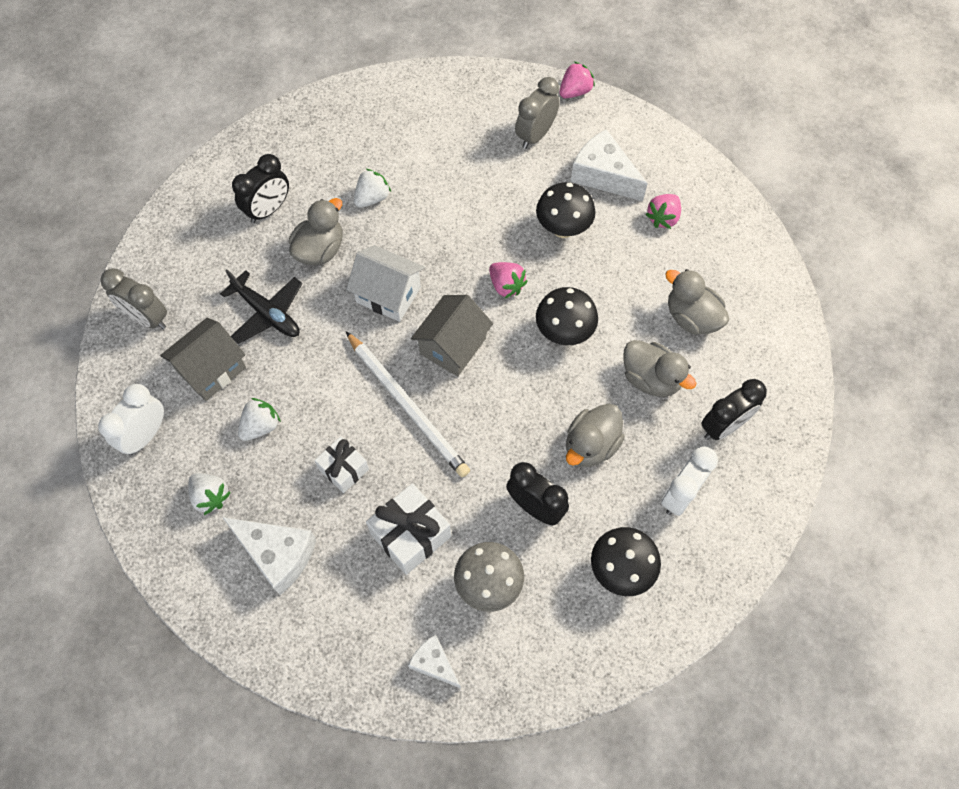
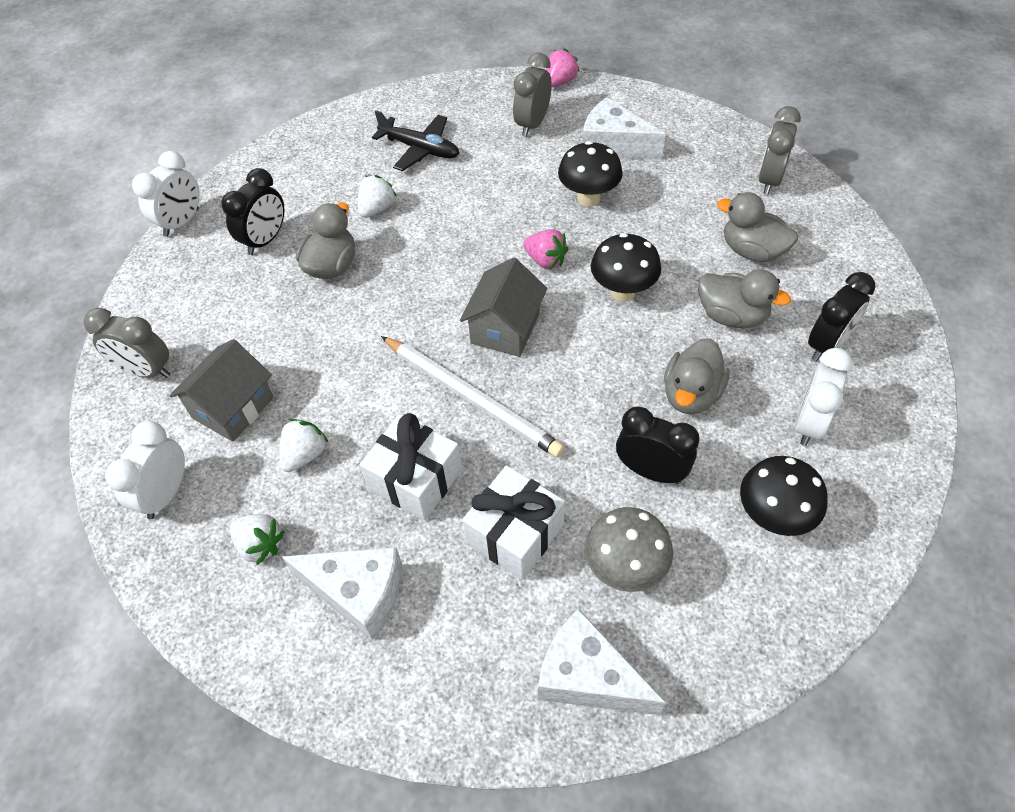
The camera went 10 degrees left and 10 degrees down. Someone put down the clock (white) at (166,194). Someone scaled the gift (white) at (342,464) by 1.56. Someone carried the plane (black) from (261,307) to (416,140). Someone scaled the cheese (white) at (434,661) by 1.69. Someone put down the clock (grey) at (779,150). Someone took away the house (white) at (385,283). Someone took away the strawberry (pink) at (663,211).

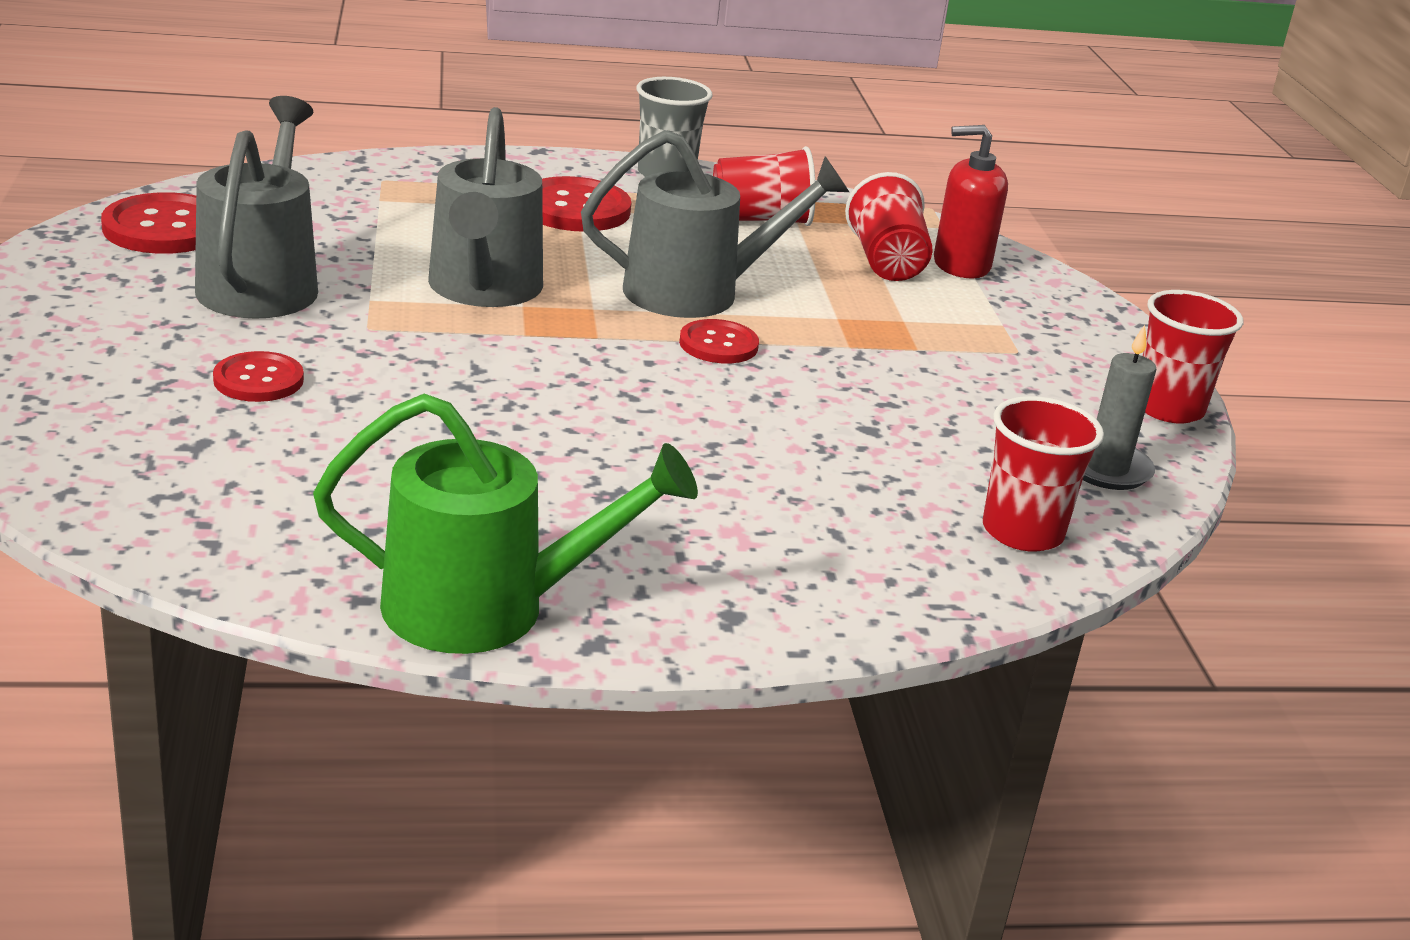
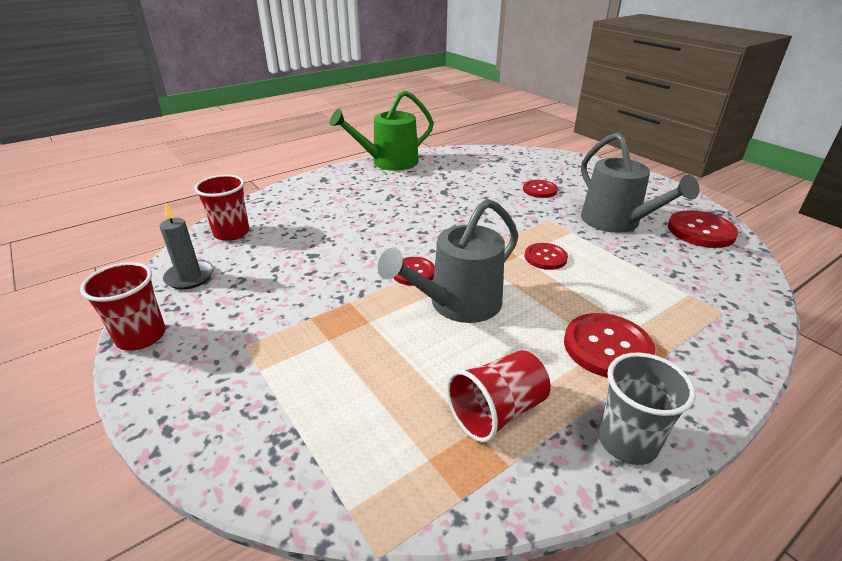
The camera went 155 degrees right and 5 degrees up. Someone swapped the watering can (grey) at (485,207) for the button (red) at (546,256). Someone took away the cup (red) at (888,226). Someone took away the soap dispenser (red) at (971,201).

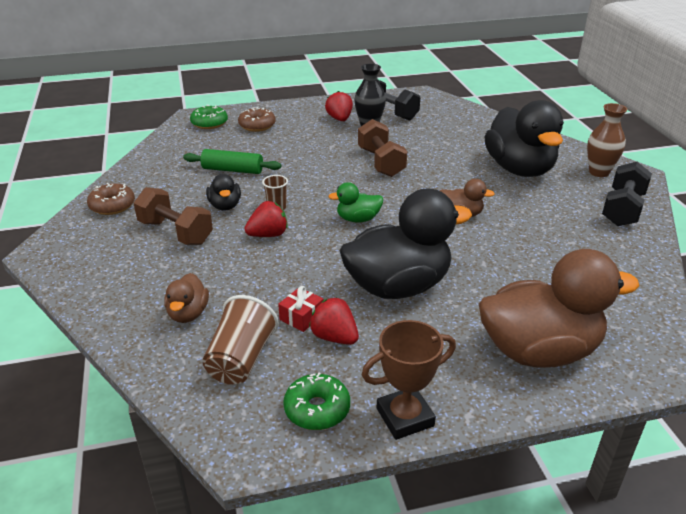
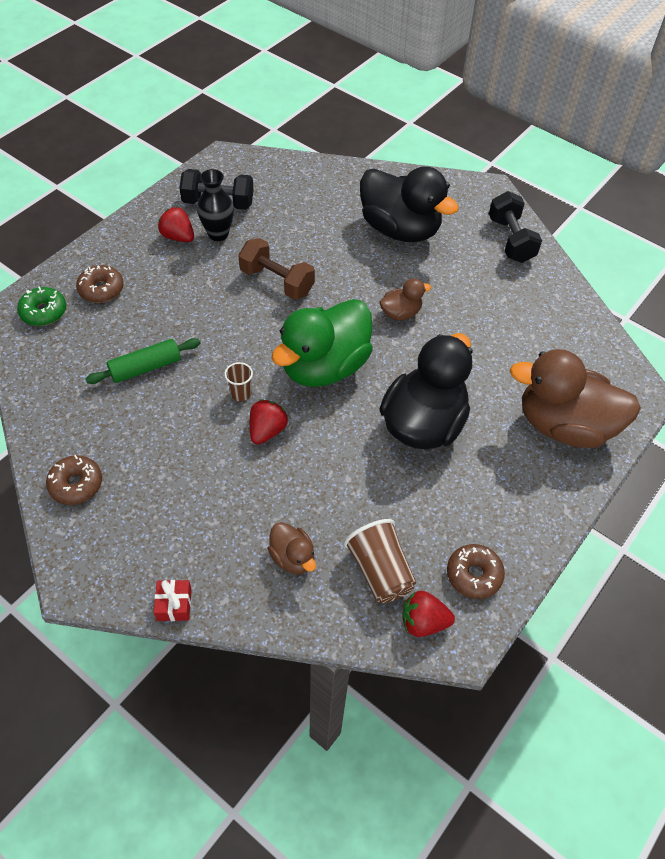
The camera went 40 degrees left and 20 degrees up. Someone carried the gift (red) from (300,309) to (173,600). Someone scaled the duck (green) at (355,202) by 2.16. Someone carried the strawberry (red) from (334,321) to (428,614). Someone repainted the donut (green) at (316,401), which became the donut (brown) at (476,571). Someone rotated the duck (brown) at (559,308) by 120 degrees counterclockwise. Someone took away the dumbbell (brown) at (173,216). Someone took away the duck (black) at (223,192). Someone took away the trophy (brown) at (409,380). Someone took away the vase (brown) at (607,140).

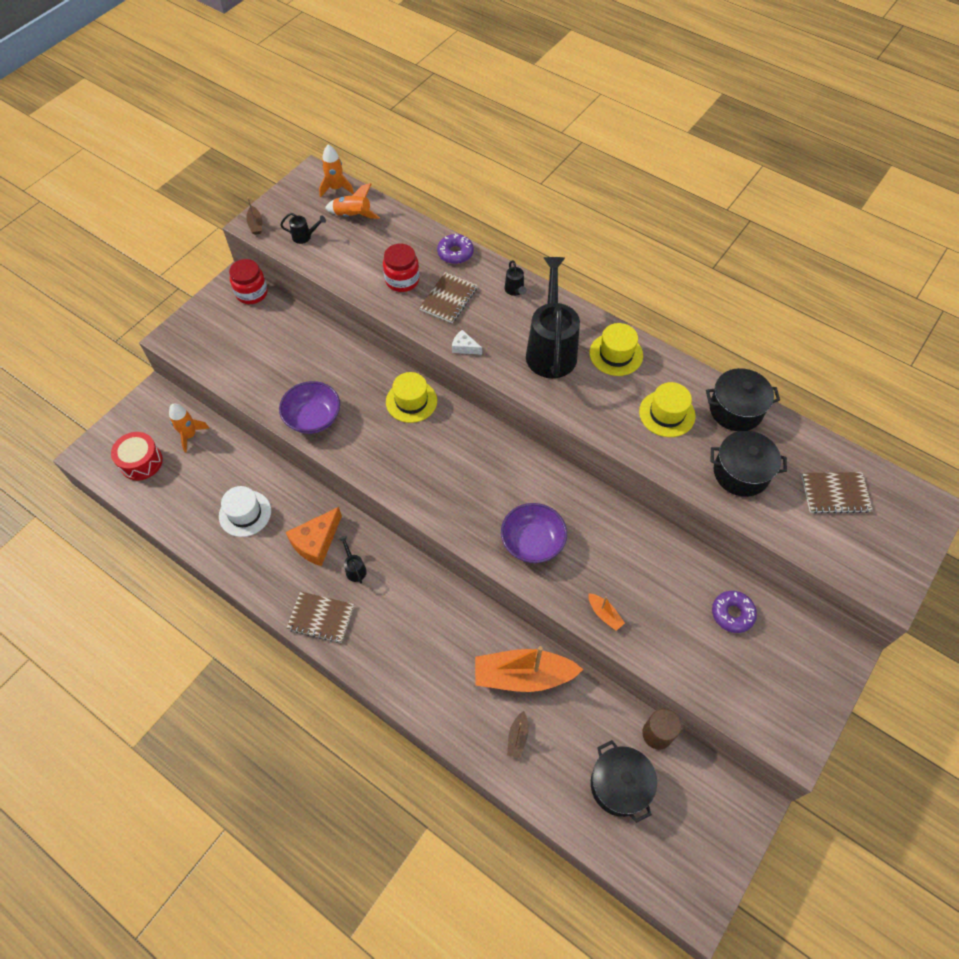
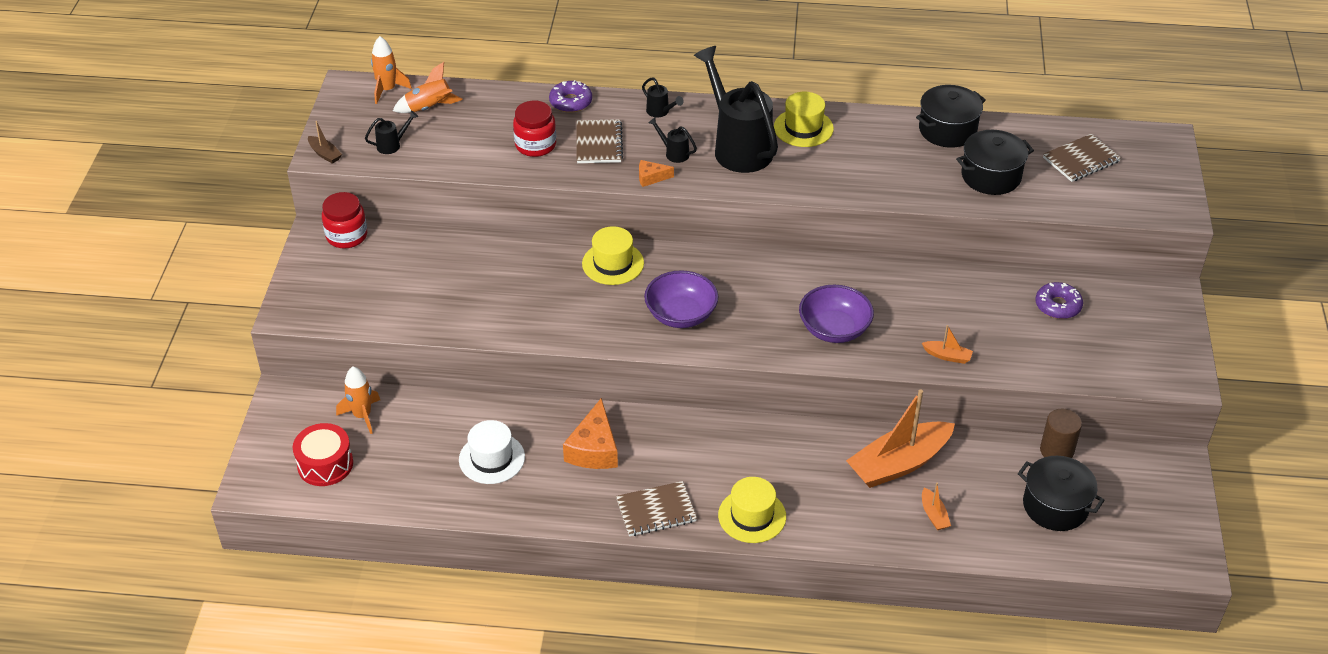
The camera went 30 degrees left and 15 degrees down. Someone repainted the cheese (white) at (467,342), which became the cheese (orange) at (656,173). Someone carried the bowl (purple) from (309,407) to (681,299). Someone carried the watering can (black) from (353,560) to (672,140). Someone carried the hat (yellow) from (667,409) to (752,510). Someone repainted the boat (brown) at (517,735), which became the boat (orange) at (936,506).

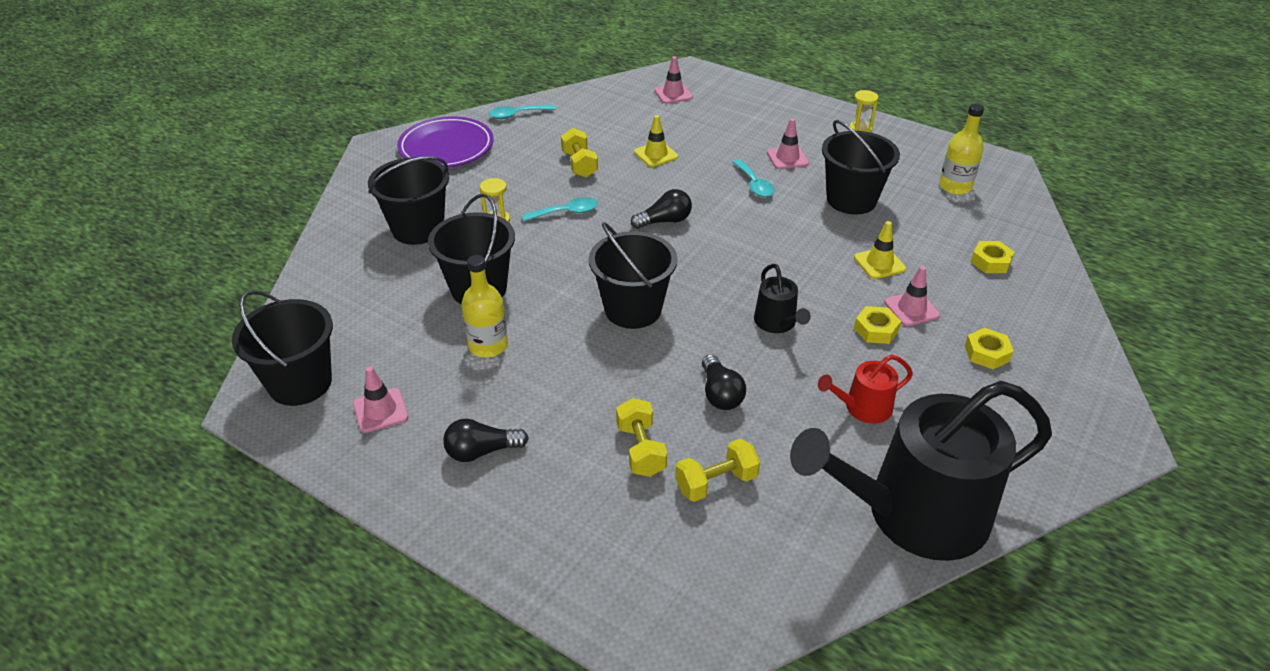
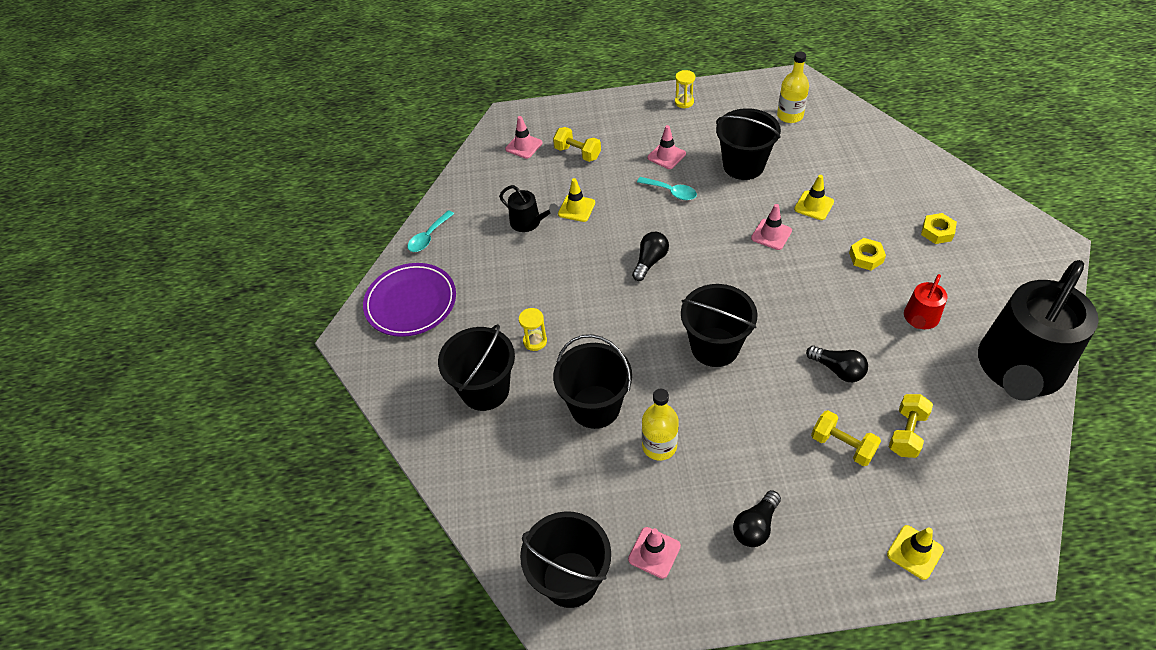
The camera went 35 degrees left and 10 degrees up. Someone carried the watering can (black) from (782,298) to (529,208). Someone carried the dumbbell (yellow) from (579,153) to (577,144). Someone carried the traffic cone (pink) from (912,296) to (771,227). Someone put down the traffic cone (yellow) at (915,552). Someone took away the spoon (turquoise) at (560,209). Someone took away the nut (yellow) at (993,257).

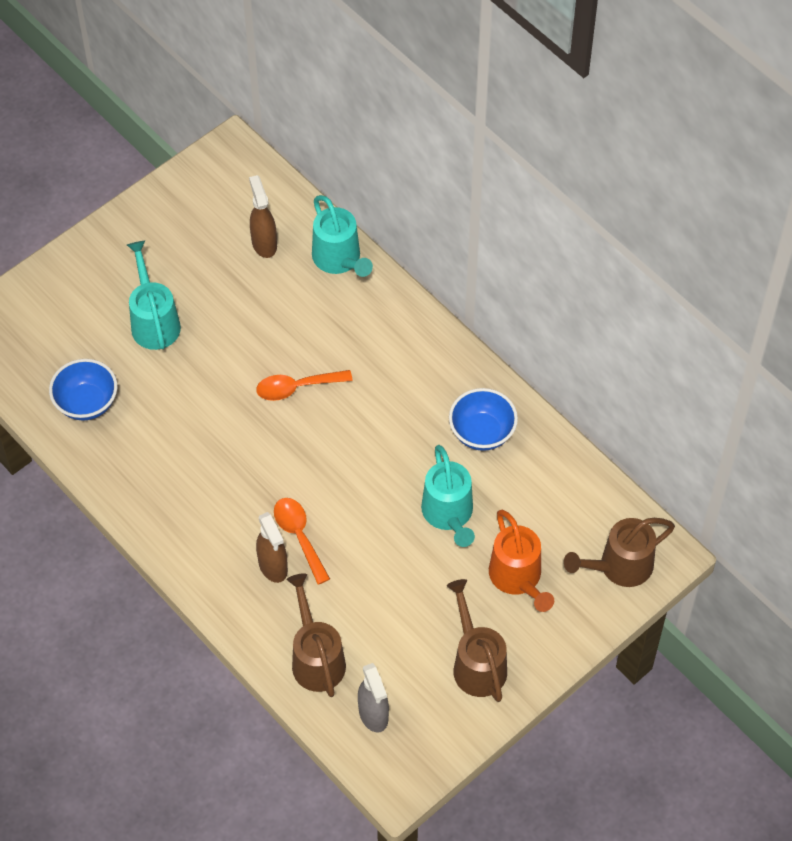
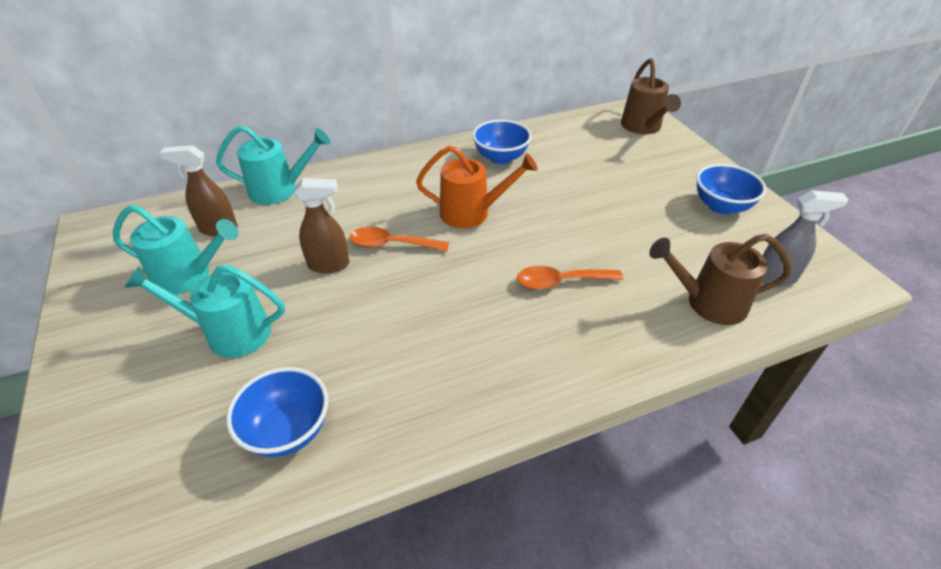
The camera went 70 degrees left and 15 degrees down. Someone carried the watering can (turquoise) from (448,496) to (176,250). Someone carried the spray bottle (brown) from (272,547) to (322,225). Someone rotated the spoon (orange) at (304,385) by 90 degrees clockwise. Someone carried the watering can (orange) from (521,561) to (477,187). Someone swapped the watering can (brown) at (477,640) for the bowl (blue) at (731,189).

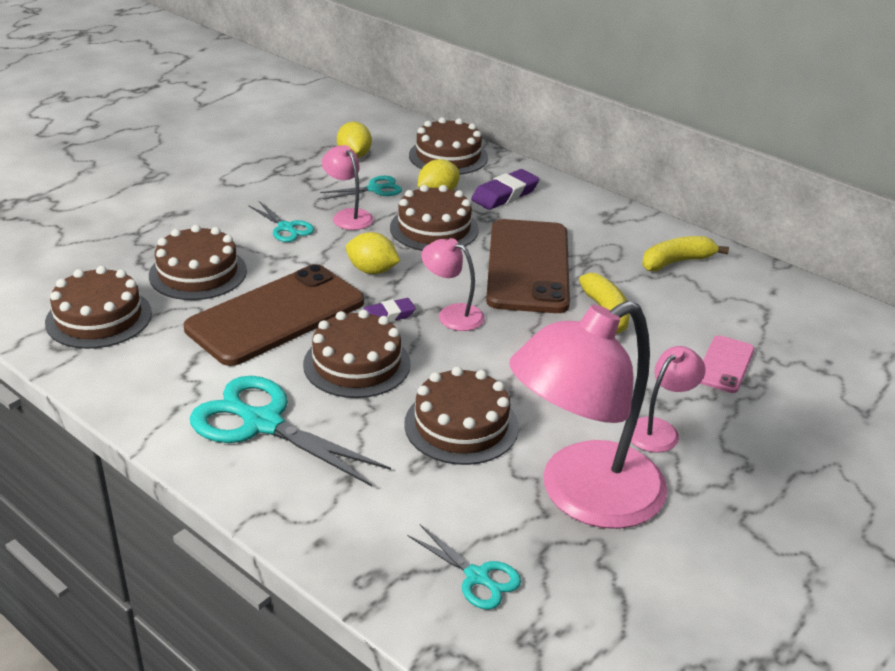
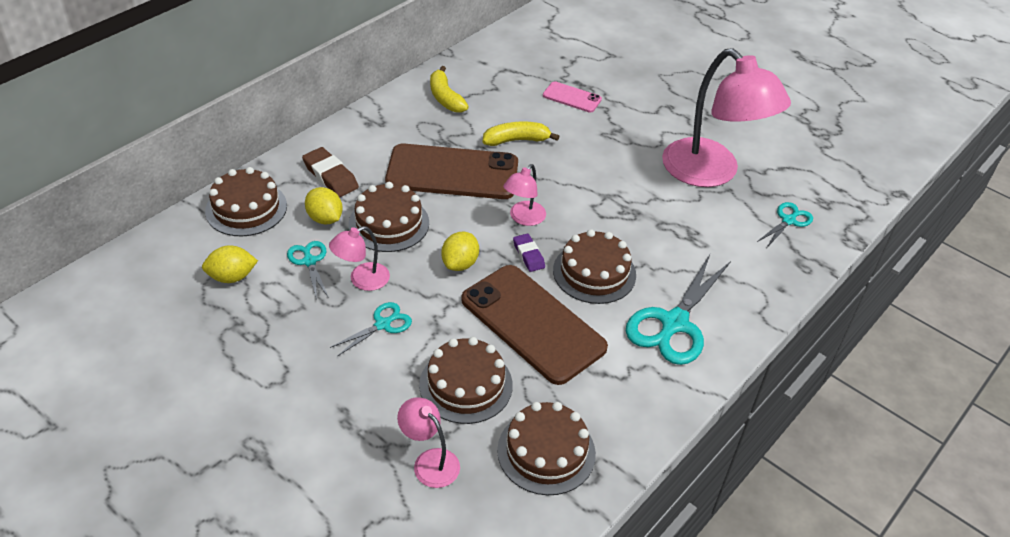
The camera went 90 degrees left and 10 degrees up. Someone repainted the eraser (purple) at (505,189), which became the eraser (brown) at (330,172). Someone carried the lamp (pink) from (668,399) to (428,442). Someone took away the cake (brown) at (461,415).

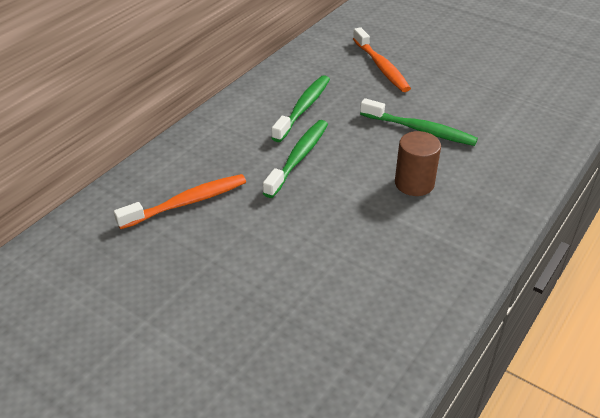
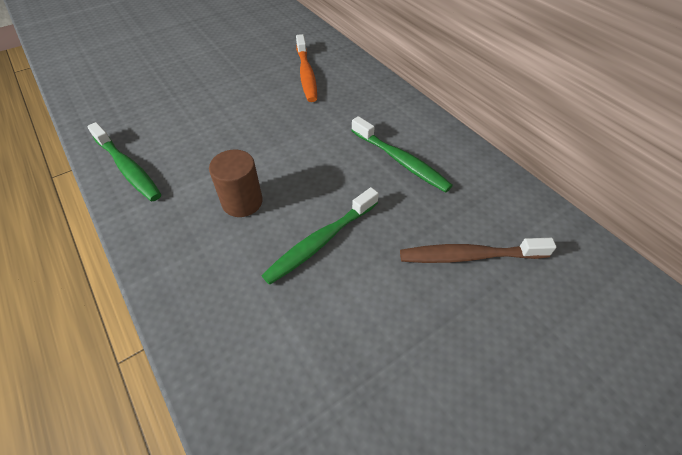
The camera went 110 degrees right and 10 degrees up. Someone carried the toothbrush (green) from (295,159) to (124,161). Someone repainted the toothbrush (orange) at (382,59), which became the toothbrush (brown) at (478,250).

